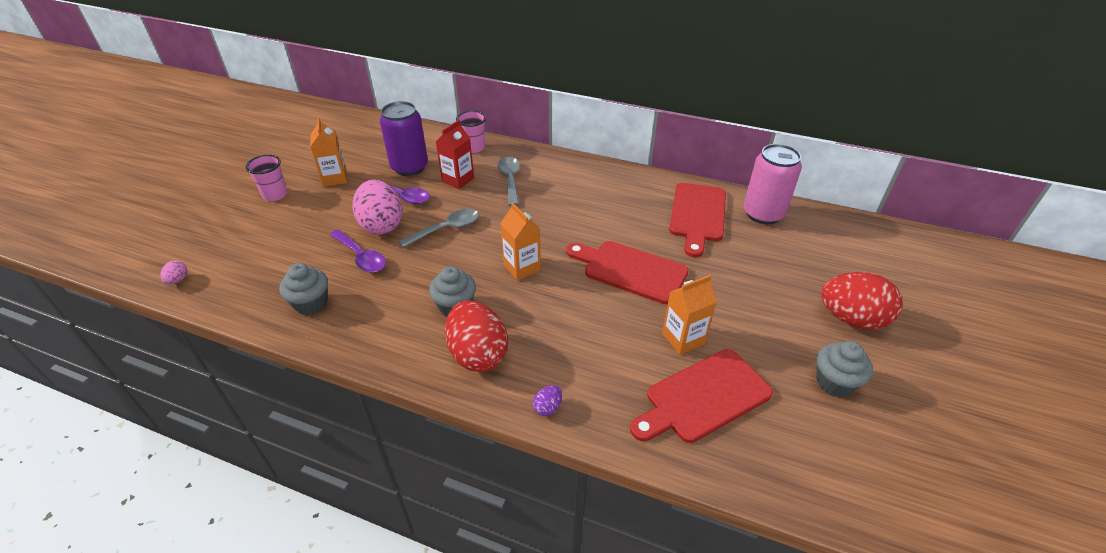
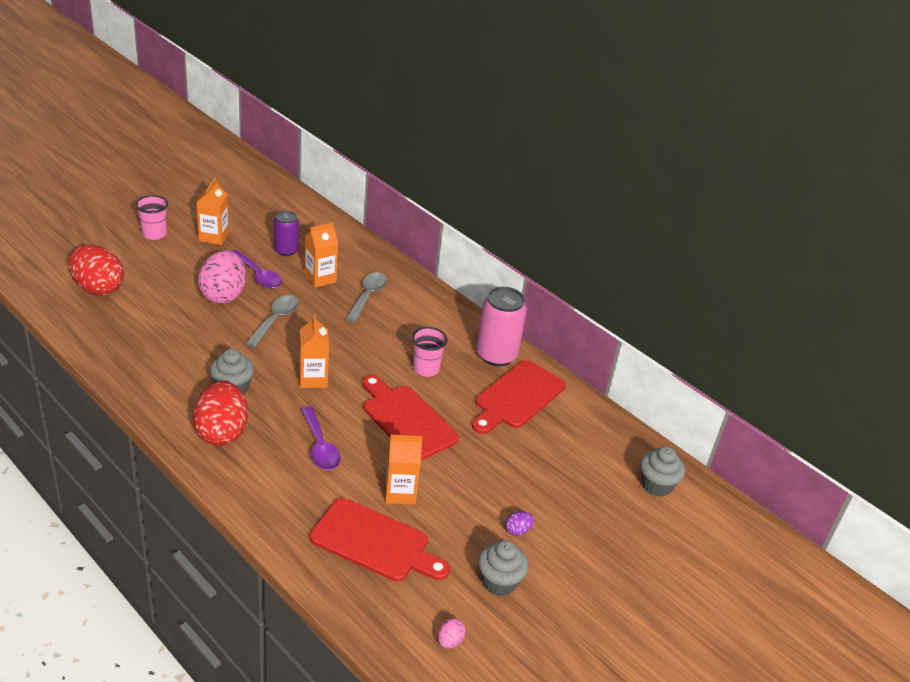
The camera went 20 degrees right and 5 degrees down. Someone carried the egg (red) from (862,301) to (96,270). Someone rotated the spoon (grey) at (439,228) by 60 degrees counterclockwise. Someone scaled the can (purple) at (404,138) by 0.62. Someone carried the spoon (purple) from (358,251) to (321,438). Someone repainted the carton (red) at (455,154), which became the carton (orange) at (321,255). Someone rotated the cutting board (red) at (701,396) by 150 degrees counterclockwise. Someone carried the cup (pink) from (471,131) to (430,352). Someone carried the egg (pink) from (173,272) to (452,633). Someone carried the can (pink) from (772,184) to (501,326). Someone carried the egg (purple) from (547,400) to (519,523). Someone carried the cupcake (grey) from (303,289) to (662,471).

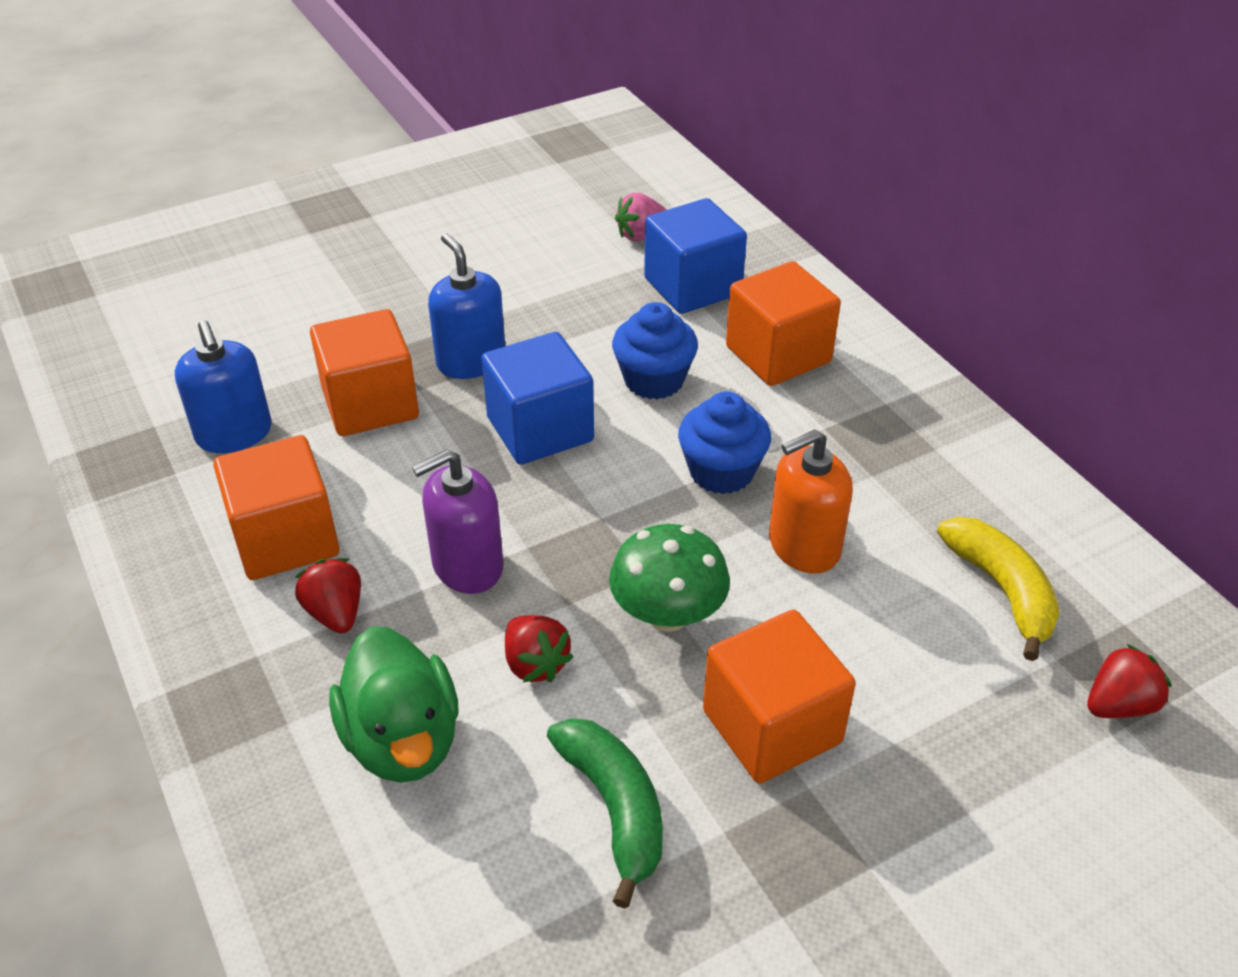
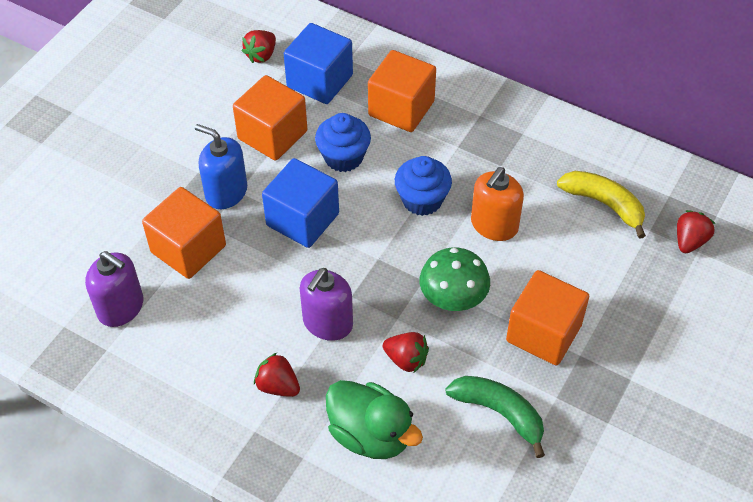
The camera went 30 degrees left and 10 degrees up. Someone repainted the soap dispenser (blue) at (223,386), which became the soap dispenser (purple) at (114,289). Someone carried the cube (orange) from (276,507) to (270,118). Someone repainted the strawberry (pink) at (641,217), which became the strawberry (red) at (259,46).

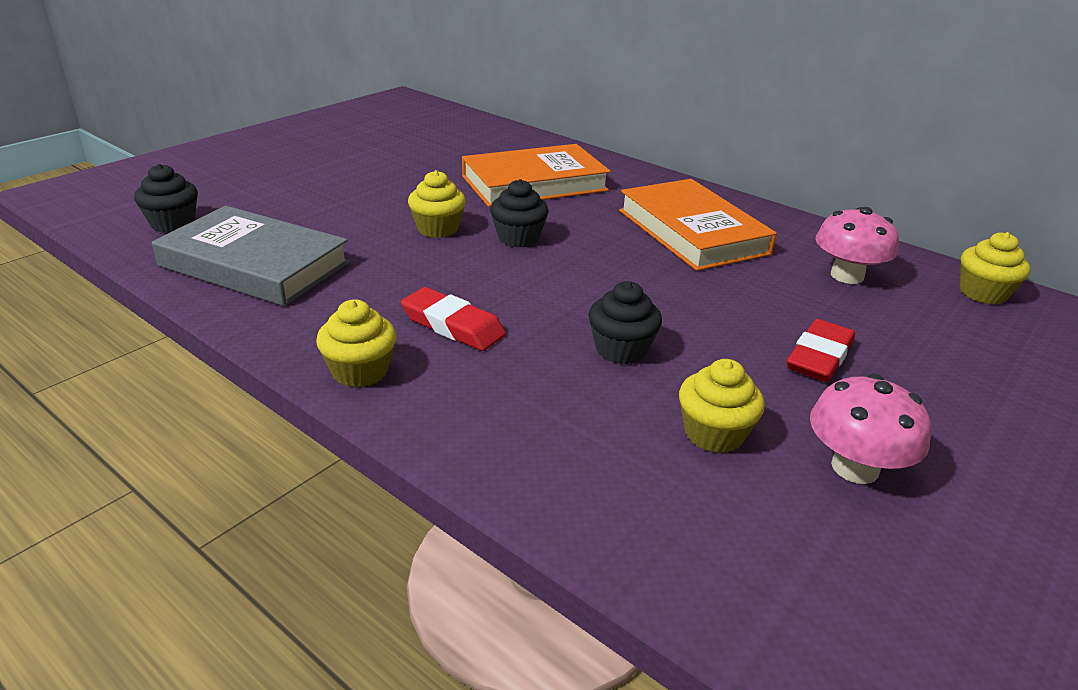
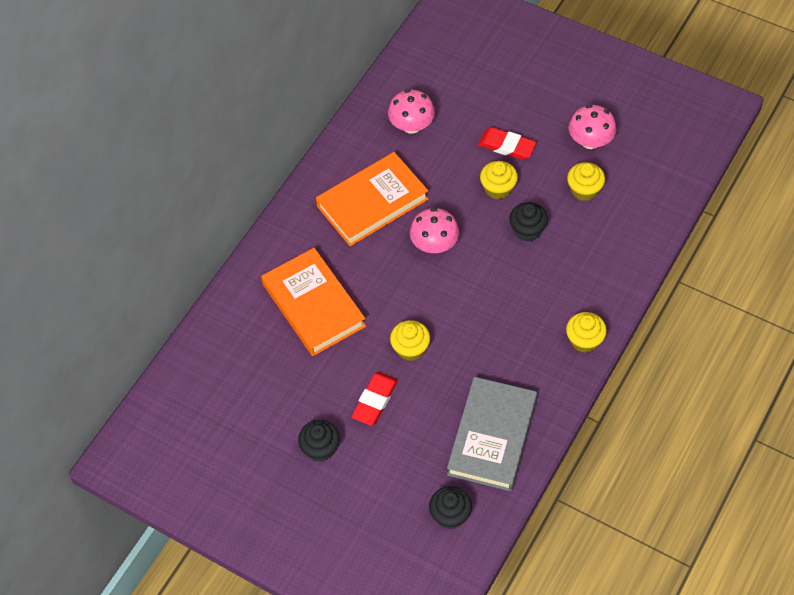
The camera went 95 degrees left and 25 degrees up. Someone carried the cupcake (black) from (519,213) to (319,441). Someone carried the eraser (red) from (453,319) to (374,399). Someone put down the mushroom (pink) at (434,230). Someone carried the cupcake (yellow) from (995,268) to (499,180).

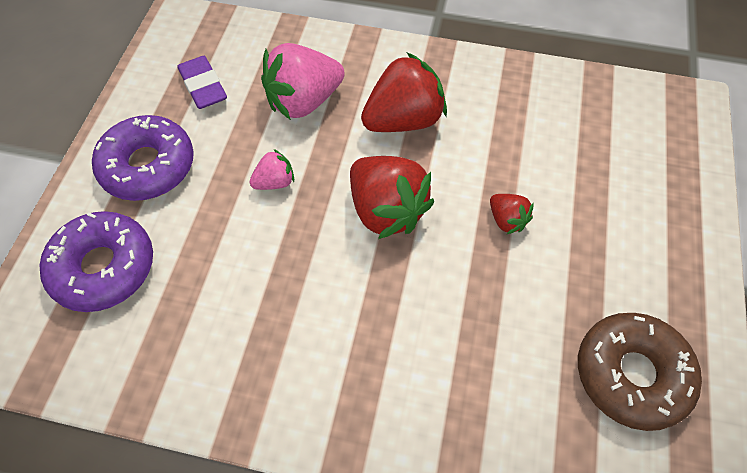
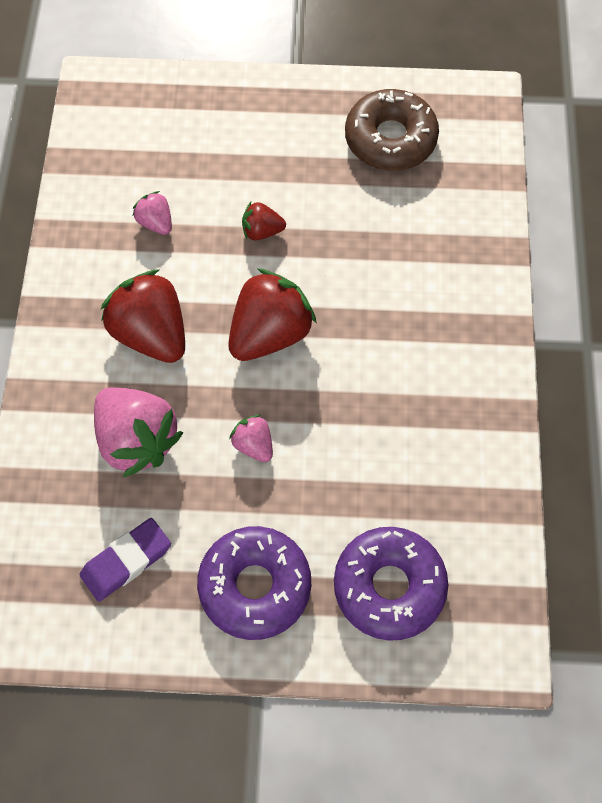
The camera went 100 degrees left and 5 degrees up. Someone put down the strawberry (pink) at (152,213). Someone rotated the strawberry (red) at (512,214) by 135 degrees counterclockwise.

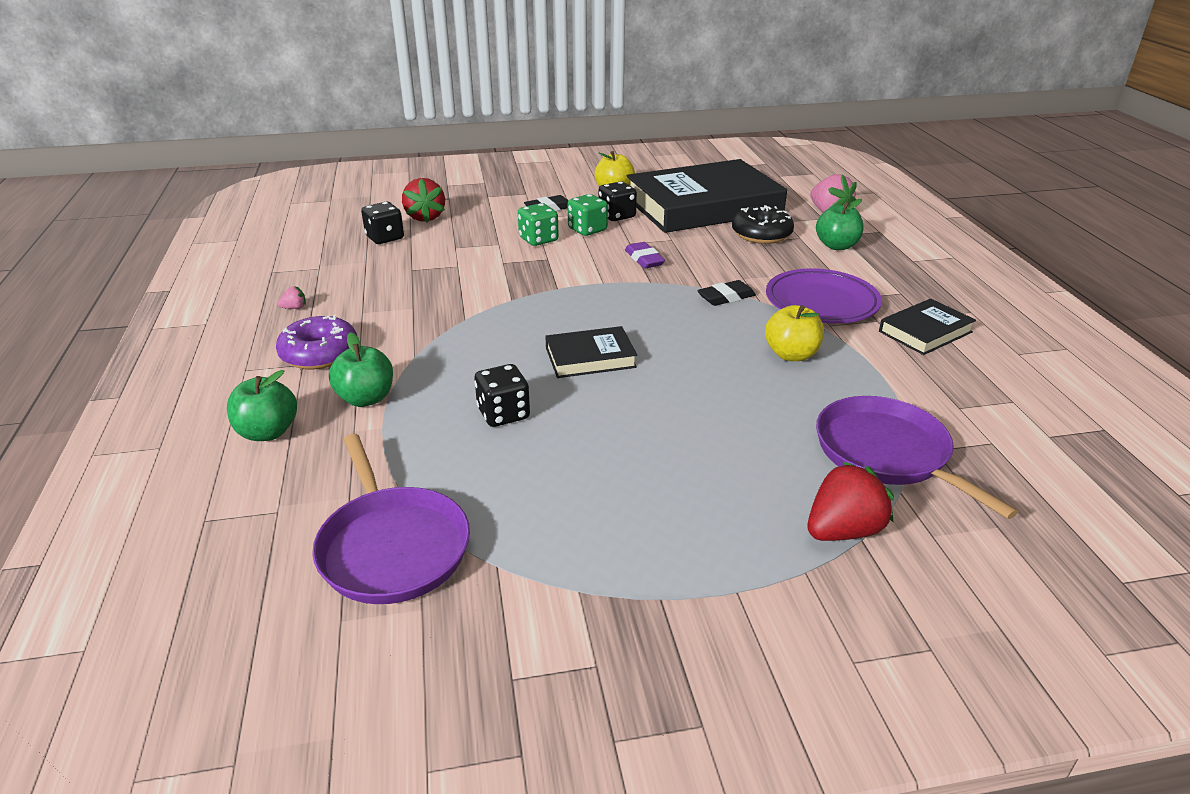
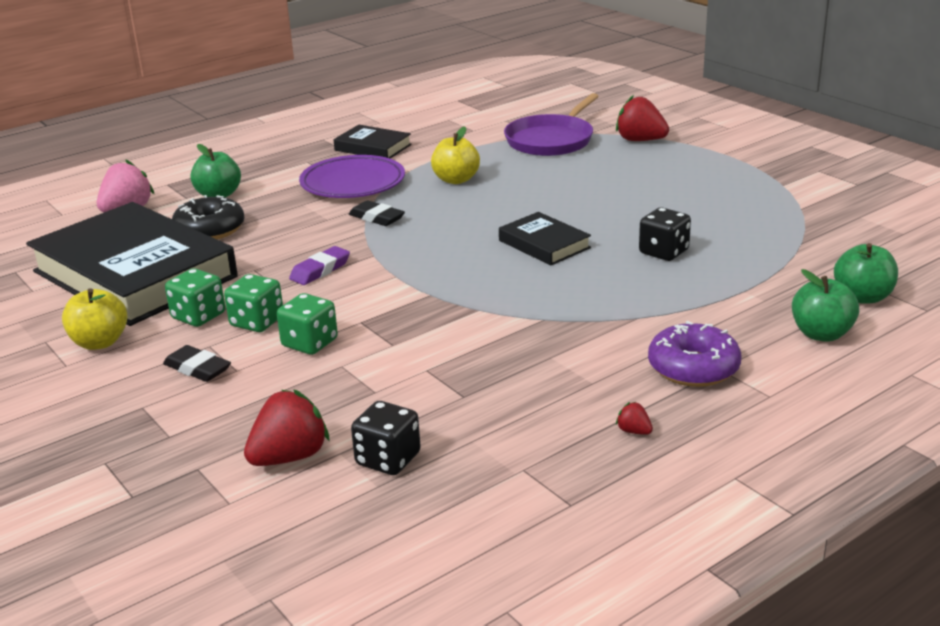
The camera went 115 degrees left and 5 degrees down. Someone repainted the dice (black) at (617,201), which became the dice (green) at (195,297). Someone repainted the strawberry (pink) at (291,298), which became the strawberry (red) at (634,418). Someone carried the apple (green) from (361,369) to (866,273). Someone took away the pan (purple) at (391,519).

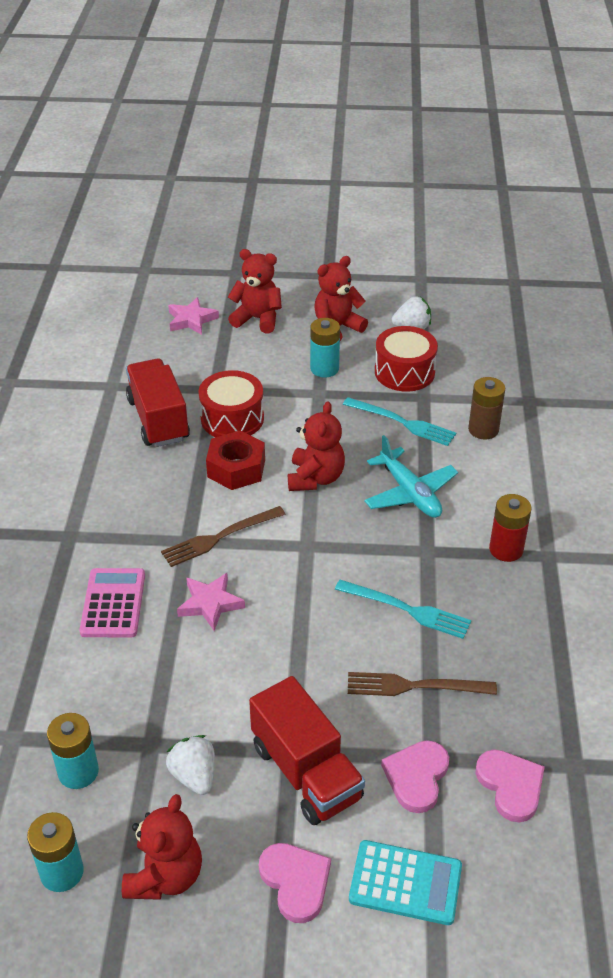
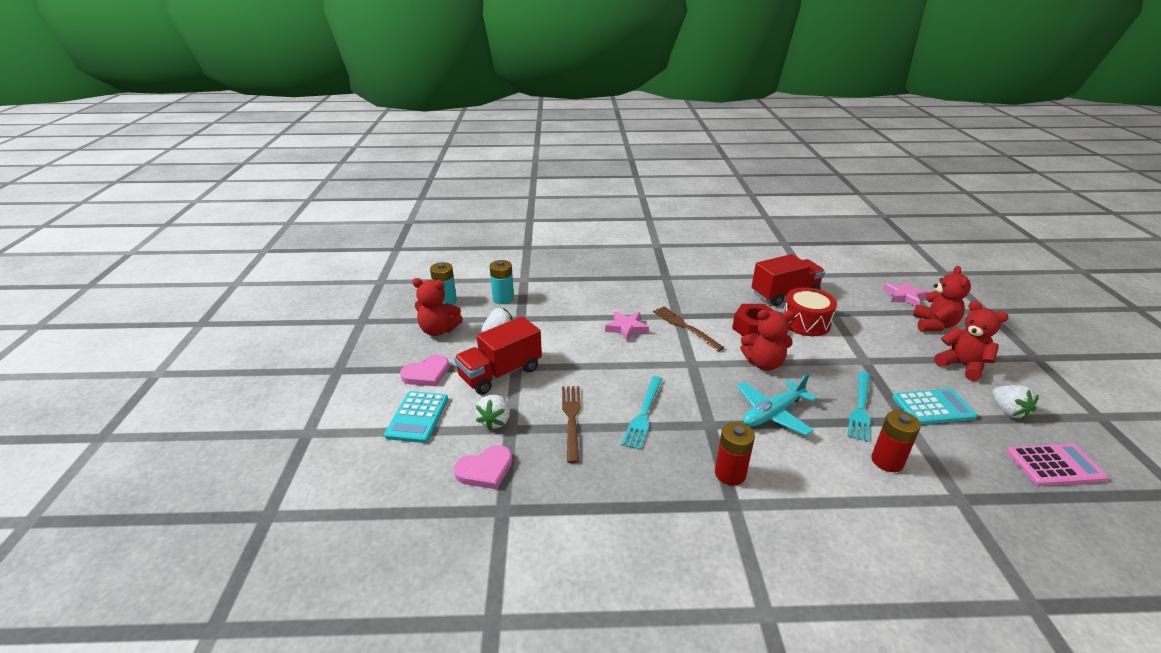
The camera went 85 degrees right and 10 degrees down. Someone swapped the heart (pink) at (415,776) for the strawberry (white) at (492,412). Someone repainted the battery (brown) at (486,408), which became the battery (red) at (896,441). Someone swapped the drum (red) at (406,359) for the calculator (turquoise) at (934,406). Someone carried the calculator (pink) from (112,603) to (1057,464). Someone took away the battery (turquoise) at (325,348).

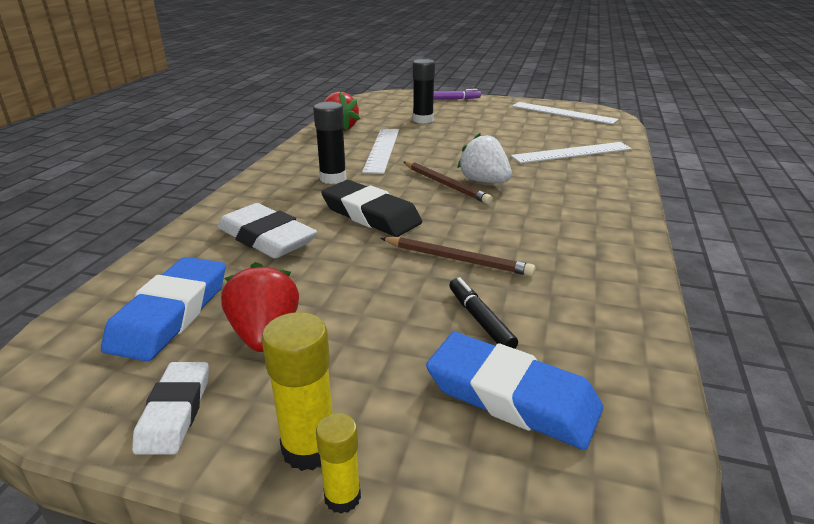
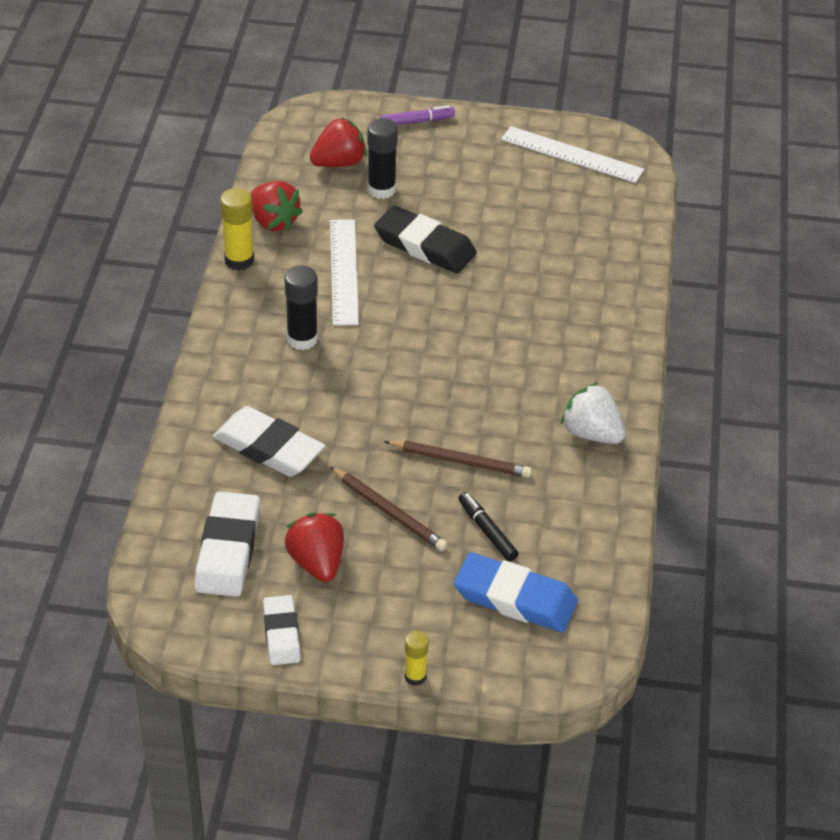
The camera went 10 degrees left and 15 degrees up. Someone repainted the eraser (blue) at (163,309), which became the eraser (white) at (227,544). Someone carried the glue stick (yellow) from (297,391) to (237,229). Someone put down the strawberry (red) at (338,142). Someone carried the pencil (brown) from (448,182) to (389,509). Someone carried the eraser (black) from (371,208) to (425,239). Someone carried the strawberry (white) from (484,158) to (593,413). Someone took away the ruler (white) at (571,152).

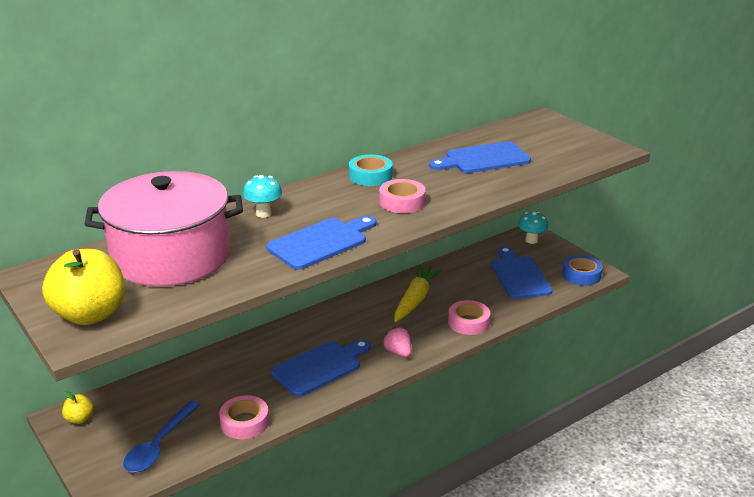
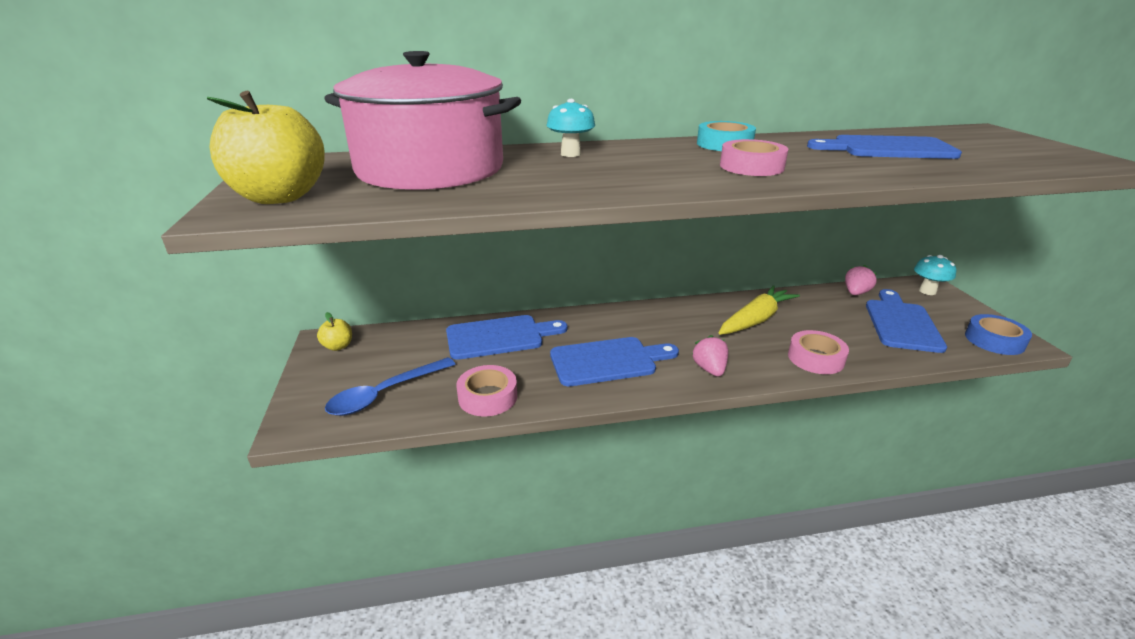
The camera went 25 degrees right and 0 degrees up. Someone carried the cutting board (blue) from (321,243) to (506,337). Someone put down the strawberry (pink) at (861,280).

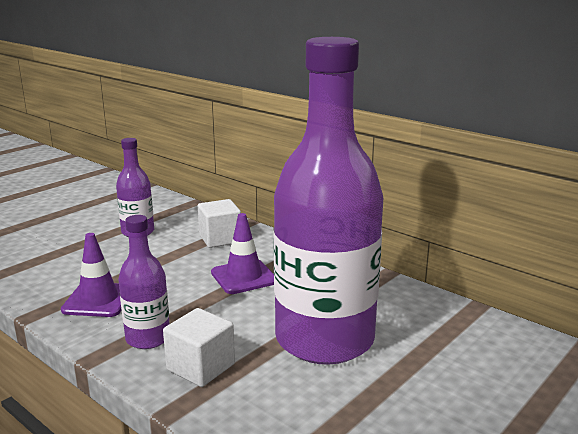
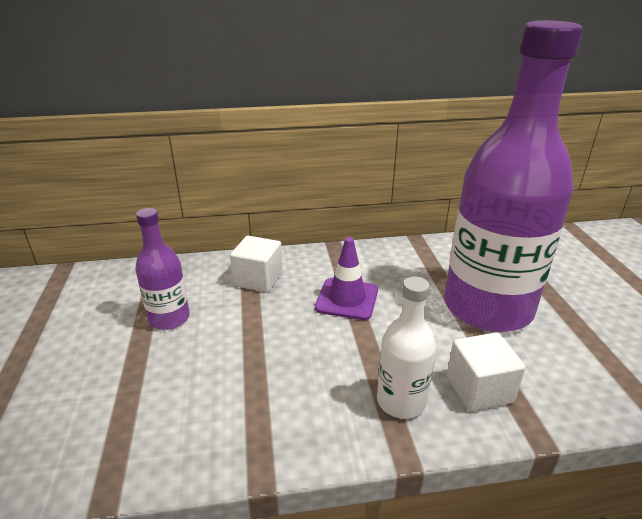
The camera went 50 degrees left and 10 degrees up. Someone repainted the bottle (purple) at (144,282), which became the bottle (white) at (406,348). Someone took away the traffic cone (purple) at (91,275).

